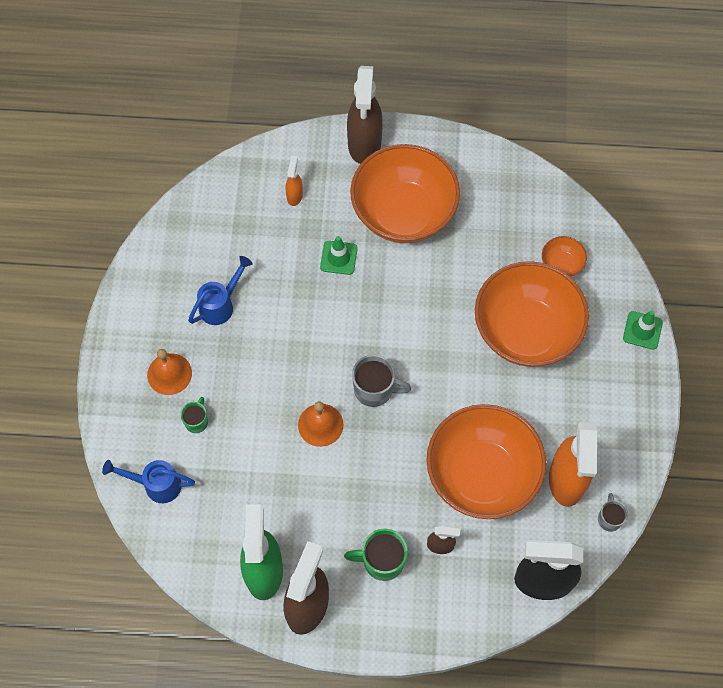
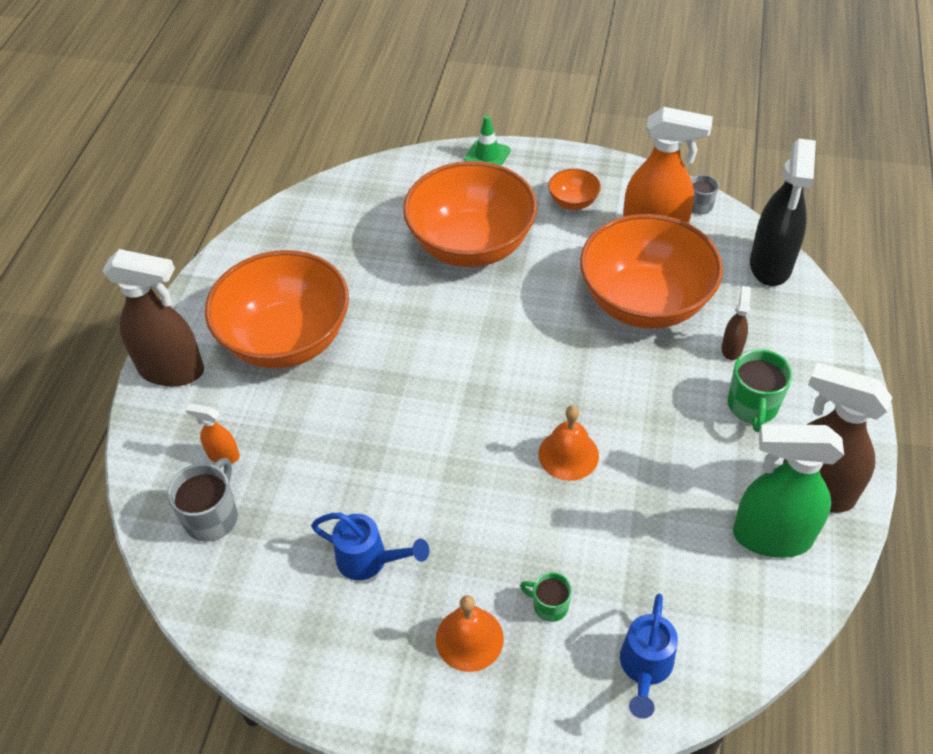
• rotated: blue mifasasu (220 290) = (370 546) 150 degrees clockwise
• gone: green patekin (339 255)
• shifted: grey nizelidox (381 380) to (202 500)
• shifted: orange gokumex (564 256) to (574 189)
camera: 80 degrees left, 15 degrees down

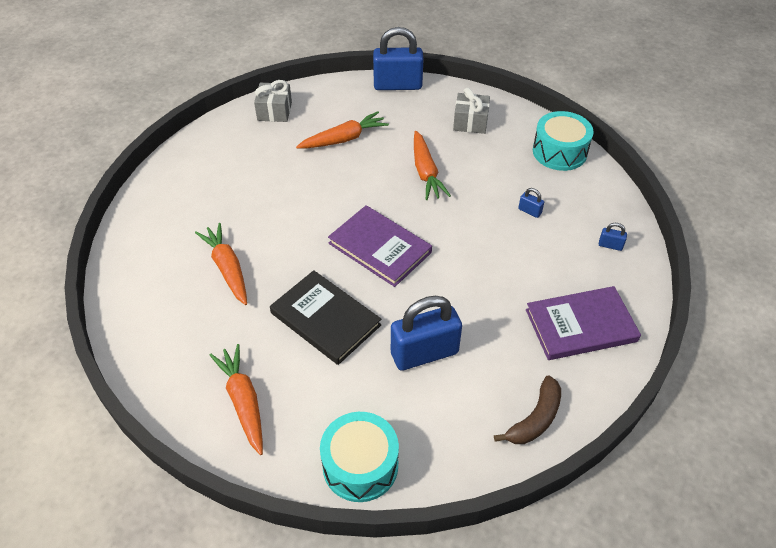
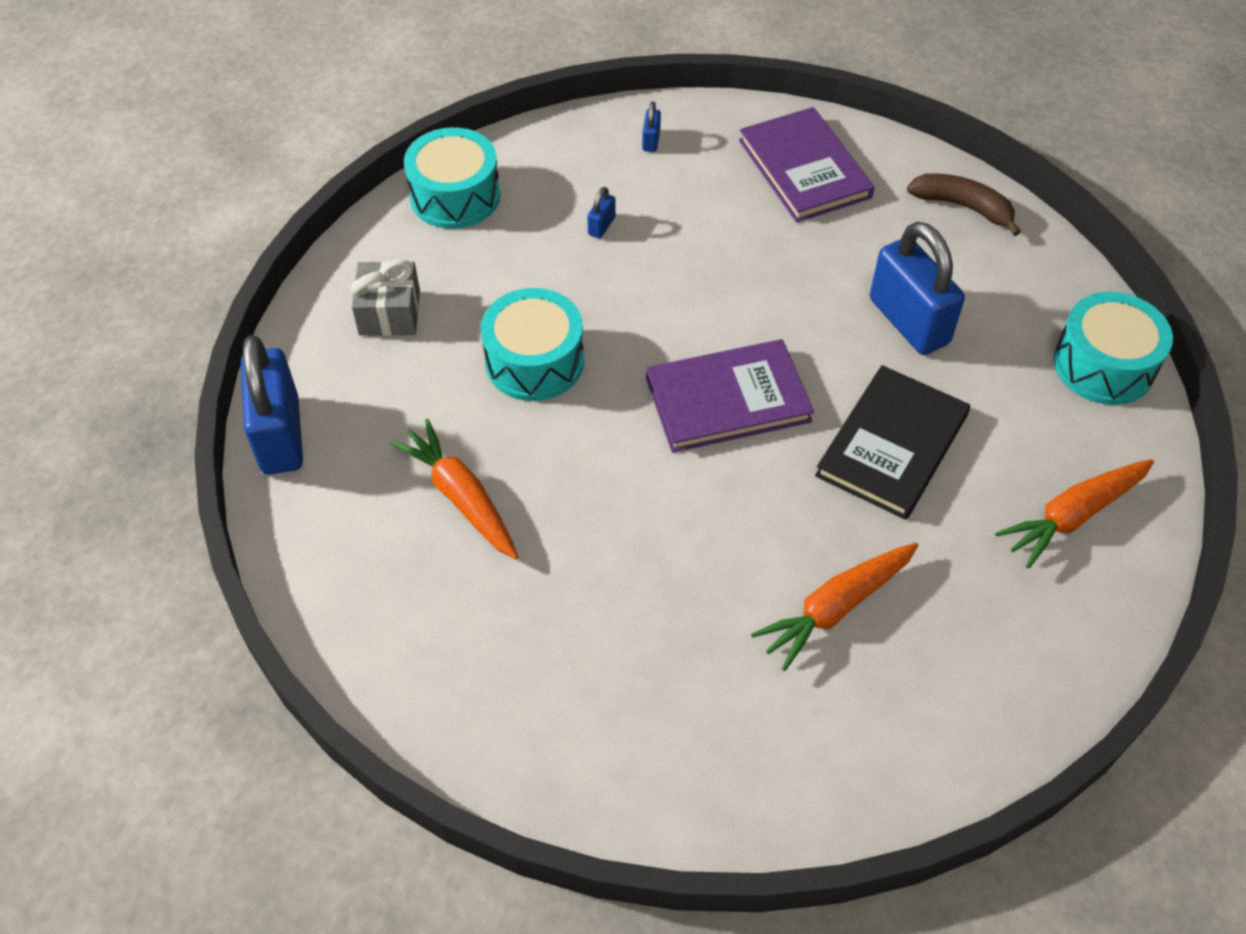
• gone: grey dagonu (273 101)
• rotated: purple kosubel (380 246) = (730 396) 45 degrees clockwise
• swapped: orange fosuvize (432 165) to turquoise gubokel (532 344)
camera: 100 degrees left, 5 degrees up

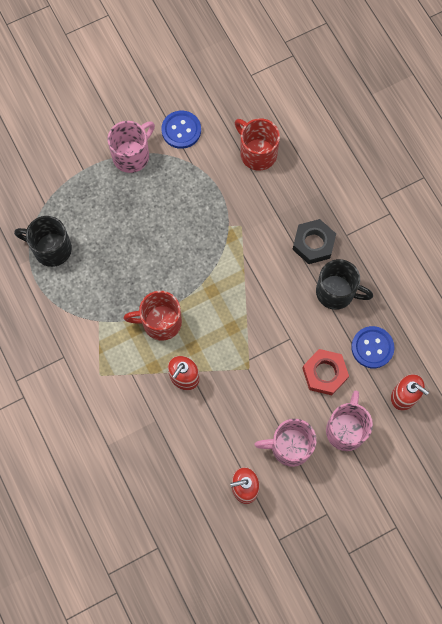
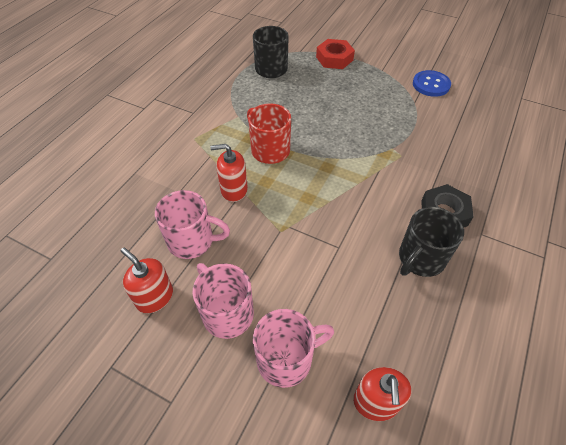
• shifted: pink nizelidox (131 147) to (192 224)
• gone: red nizelidox (257 144)
• shifted: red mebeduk (325 372) to (335 54)
• rotated: black nizelidox (344 284) = (431 242) 60 degrees clockwise
• gone: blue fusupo (373 347)
camera: 55 degrees right, 20 degrees down

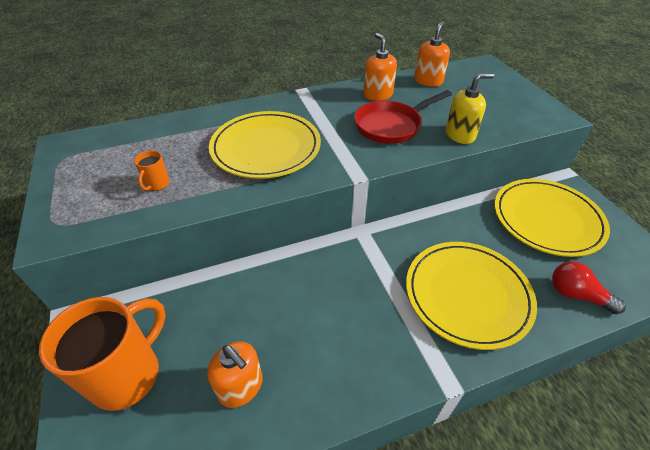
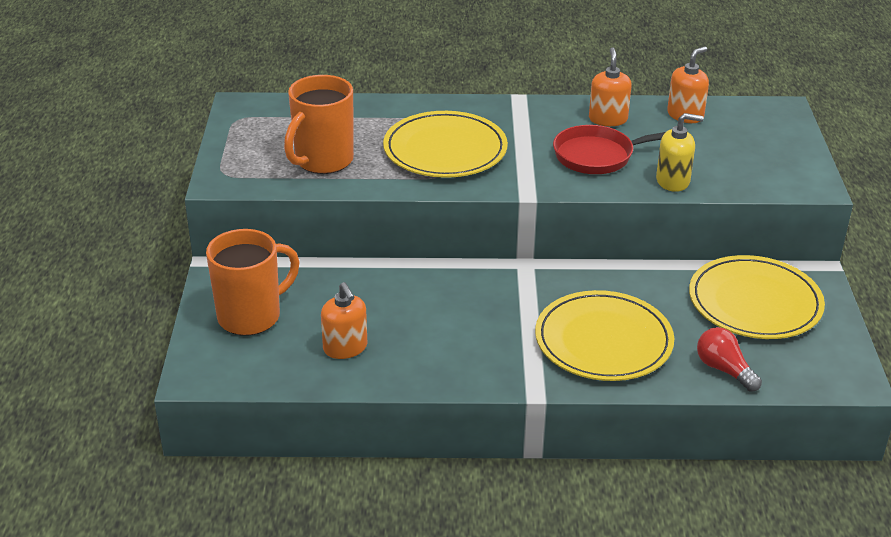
• scaled: orange nizelidox (152 171) = (319 124) x2.39
camera: 20 degrees right, 10 degrees down

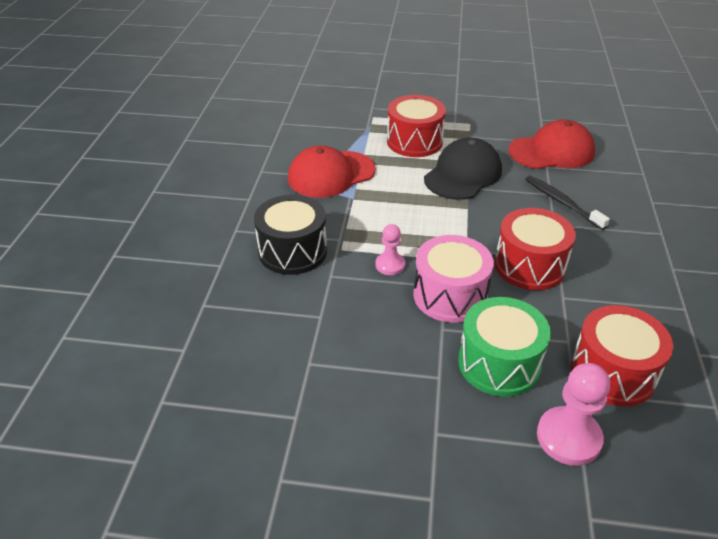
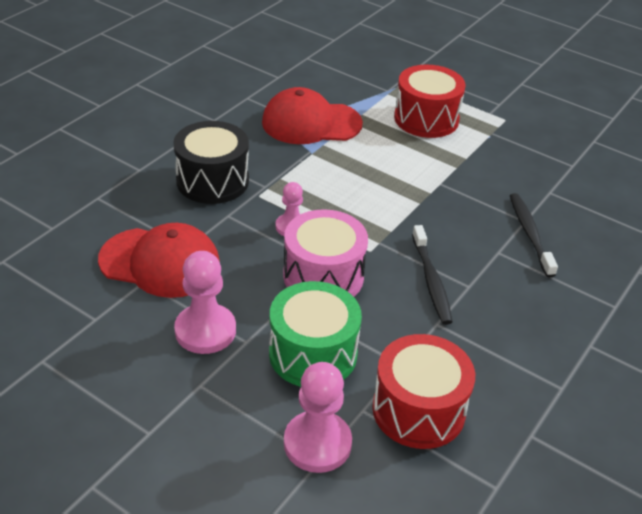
• gone: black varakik (463 168)
• swapped: red gubokel (535 249) to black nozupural (432 275)
• shifted: red varakik (552 144) to (159 260)
• new: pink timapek (205 302)
camera: 25 degrees right, 0 degrees up

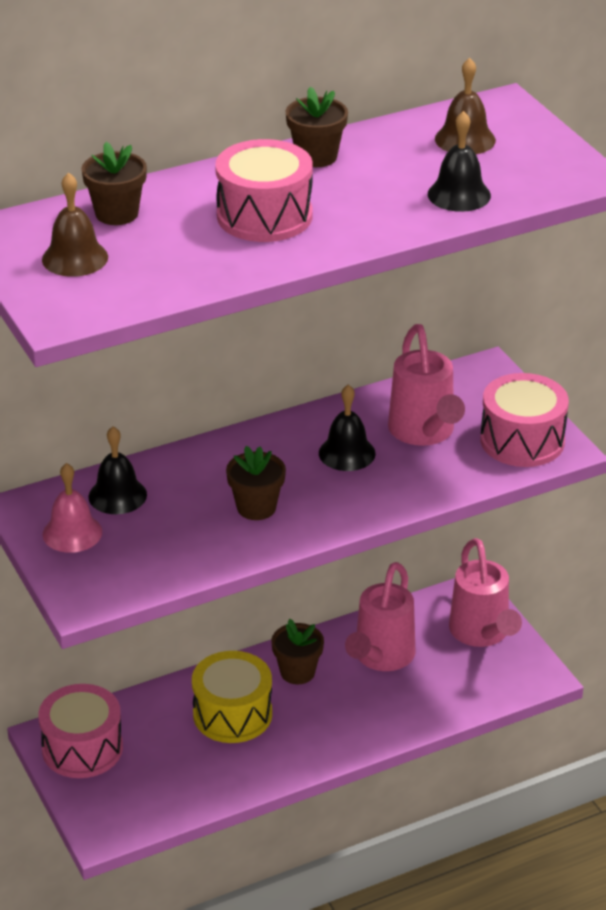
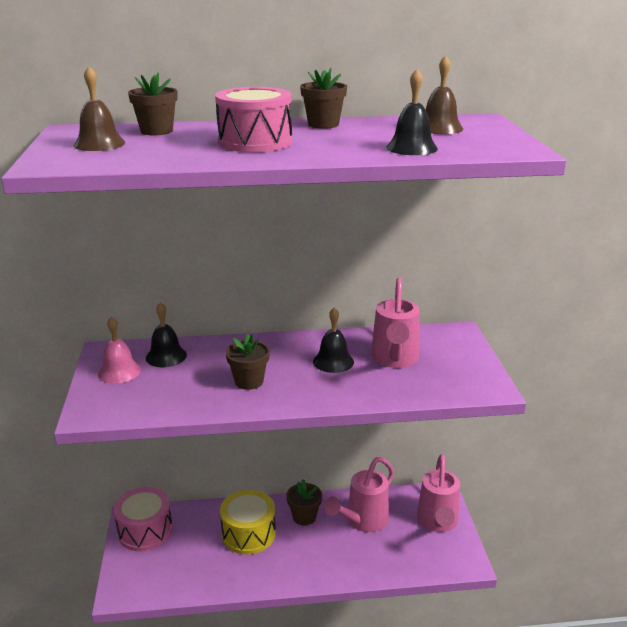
• gone: pink gubokel (524 420)
camera: 20 degrees right, 10 degrees down

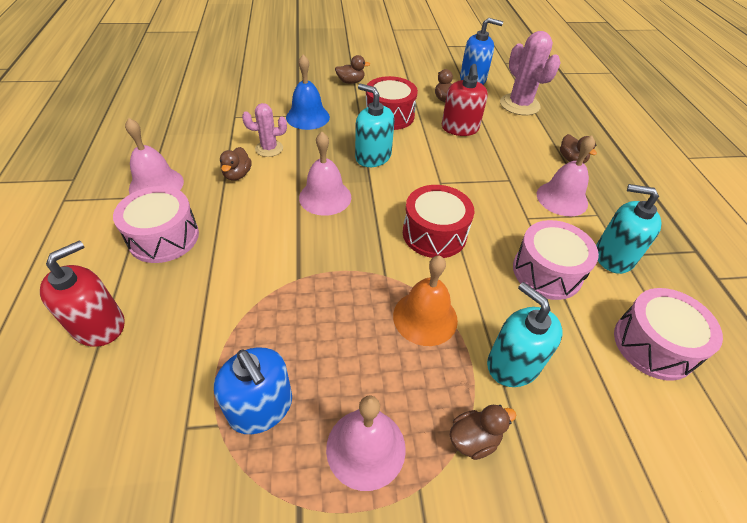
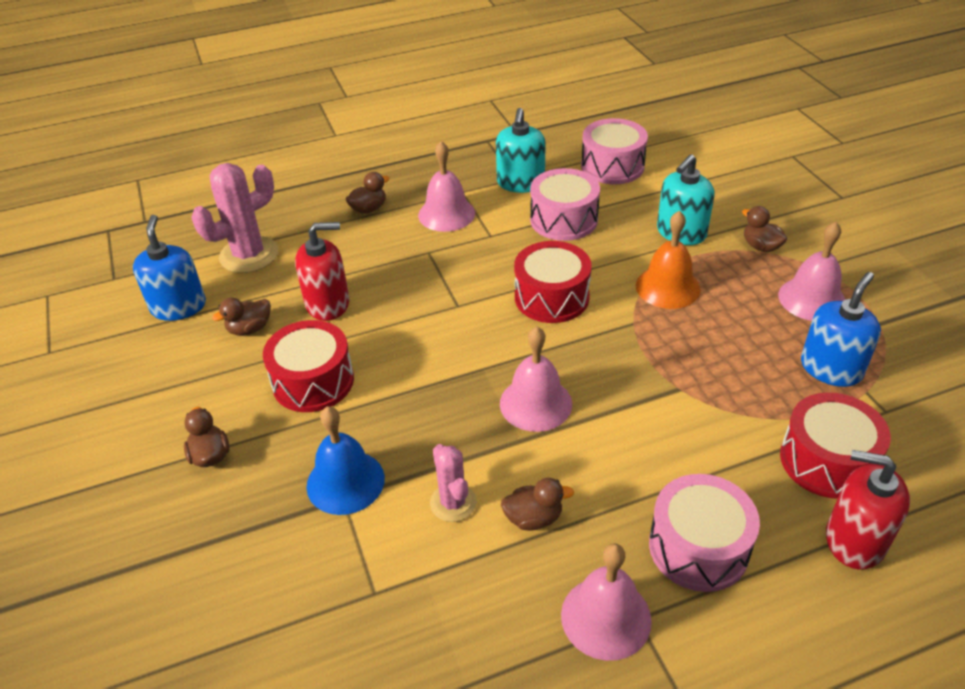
• gone: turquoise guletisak (374 125)
• new: red gubokel (835 445)
camera: 100 degrees left, 5 degrees down

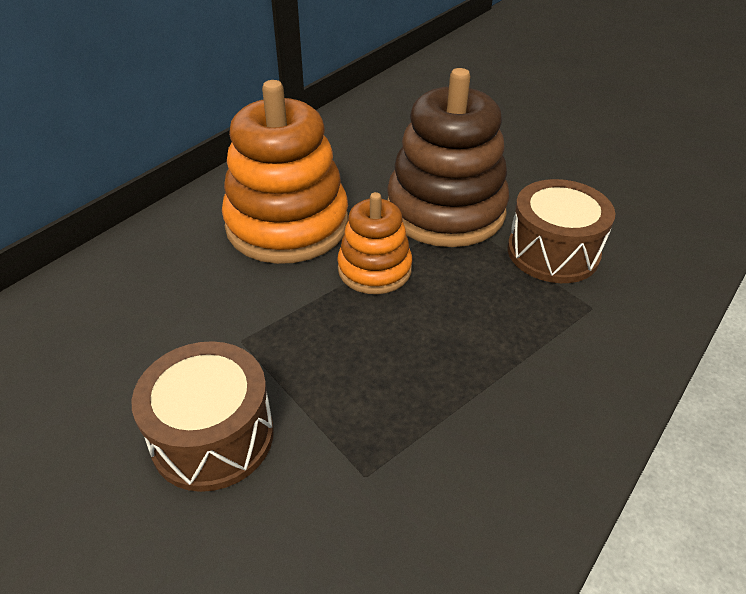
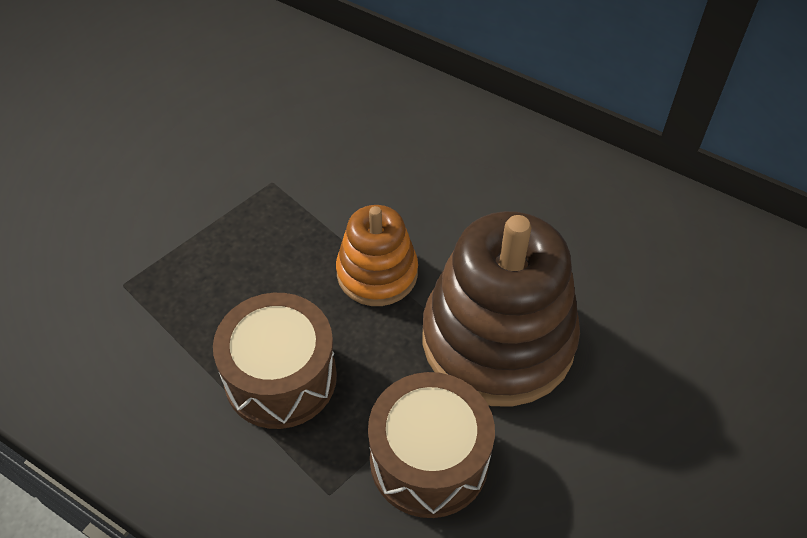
• shifted: brown gubokel (203 416) to (275 361)
• gone: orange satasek (285 172)
camera: 85 degrees right, 10 degrees up

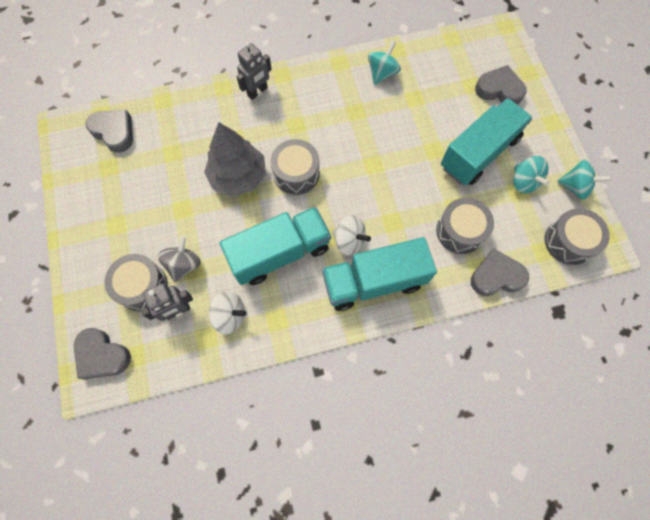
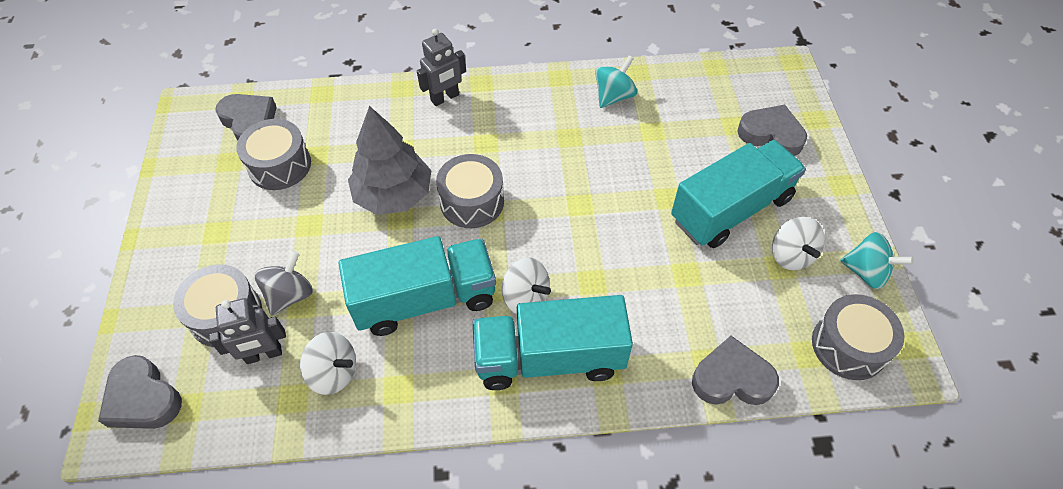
• shifted: grey gubokel (465 226) to (273 154)
• repainted: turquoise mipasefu (531 174) to white mipasefu (798 243)
camera: 10 degrees right, 15 degrees down

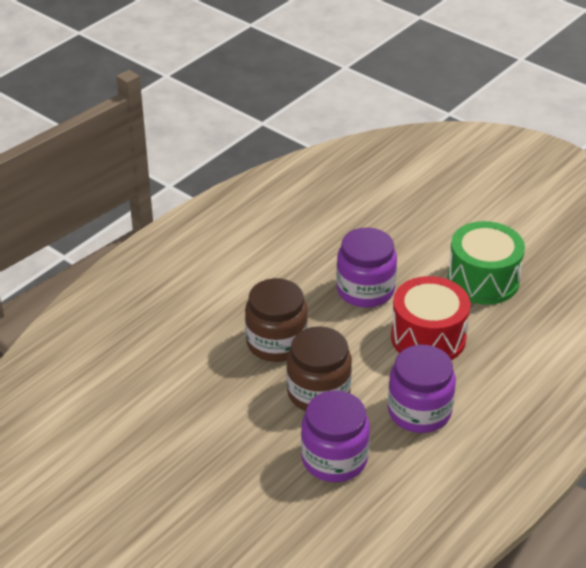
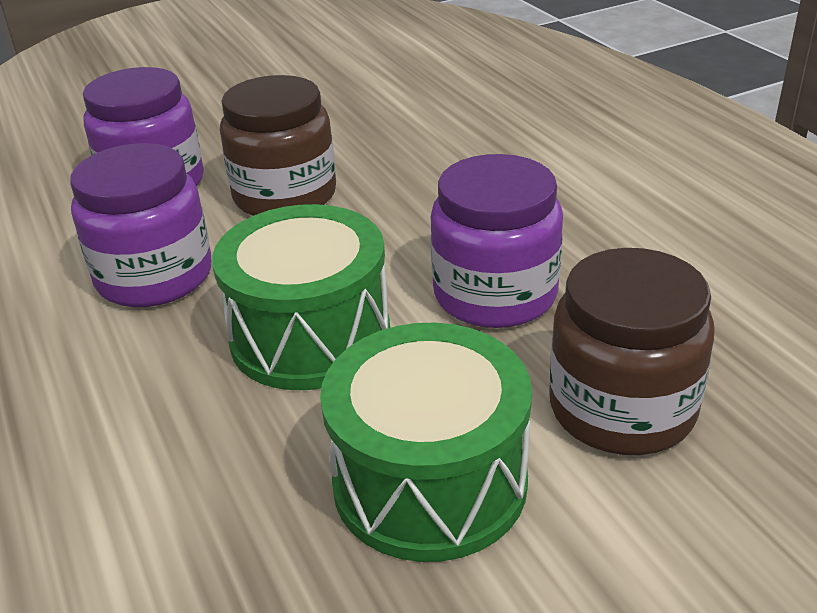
• shifted: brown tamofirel (276 320) to (632 351)
• repainted: red gubokel (431 318) to green gubokel (301 297)
camera: 115 degrees right, 5 degrees down

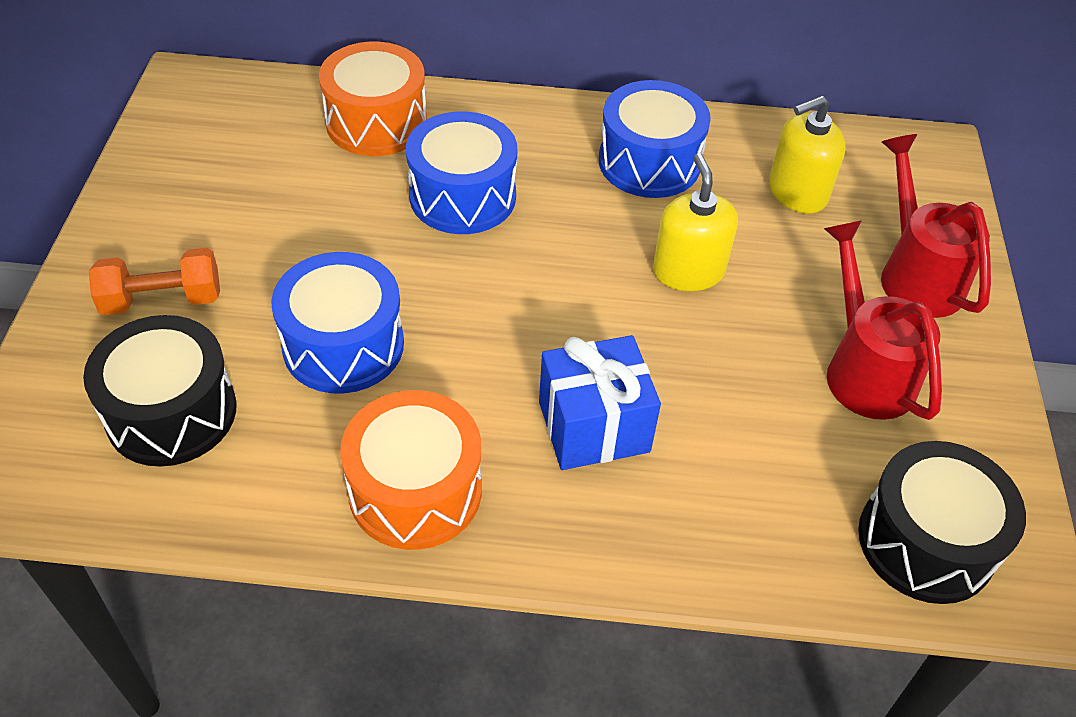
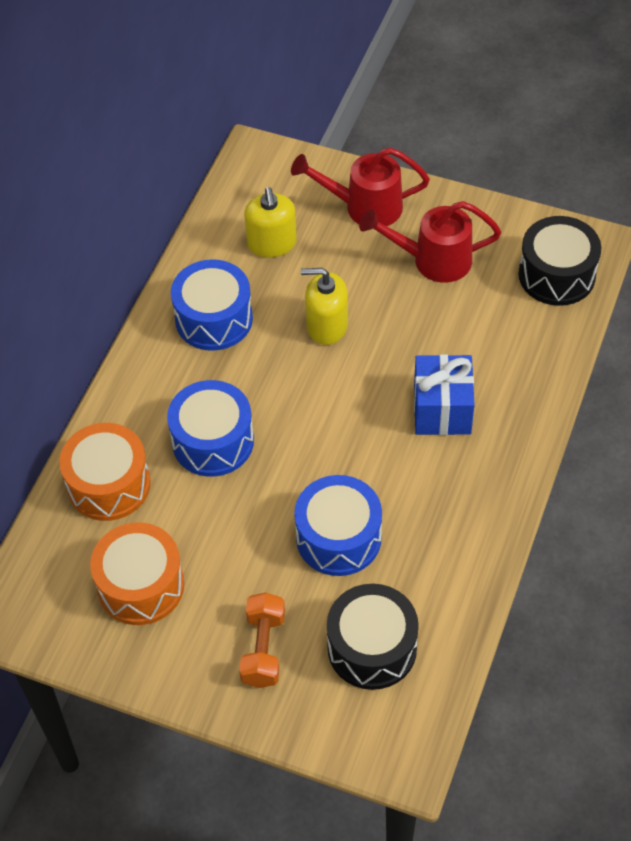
• shifted: orange gubokel (411 470) to (137 573)
camera: 70 degrees left, 5 degrees up

